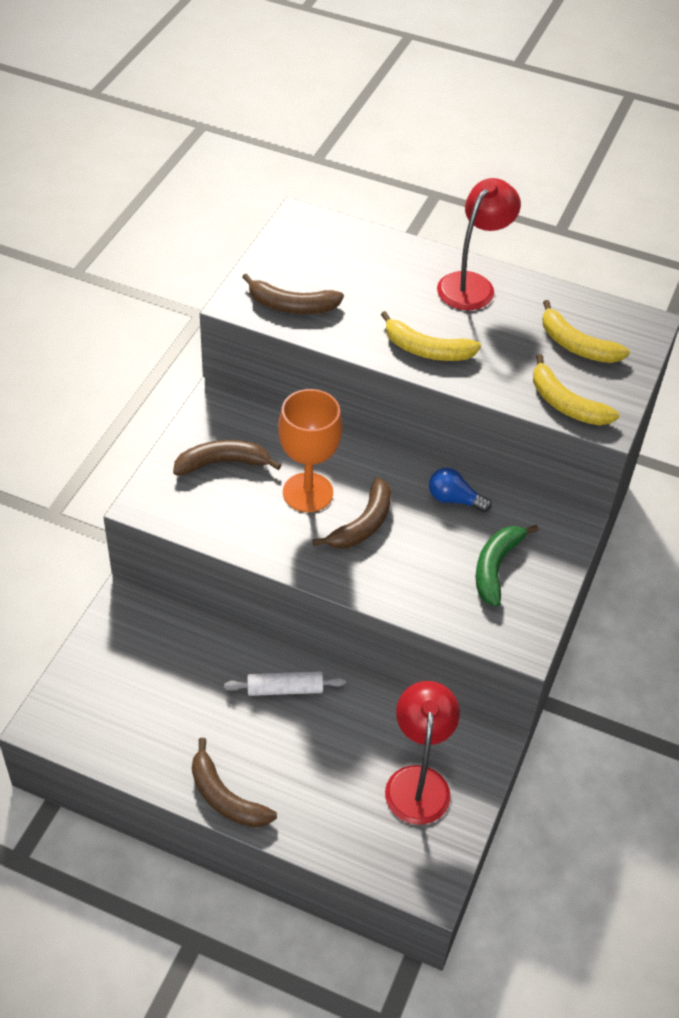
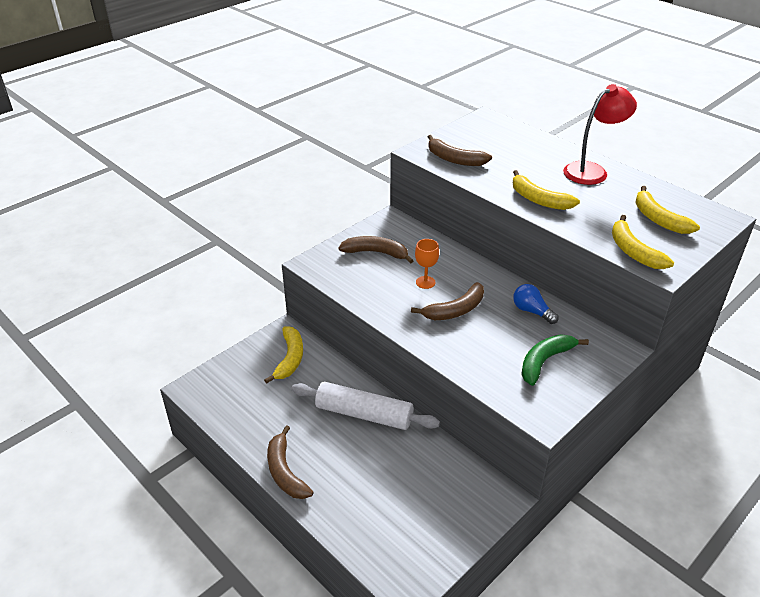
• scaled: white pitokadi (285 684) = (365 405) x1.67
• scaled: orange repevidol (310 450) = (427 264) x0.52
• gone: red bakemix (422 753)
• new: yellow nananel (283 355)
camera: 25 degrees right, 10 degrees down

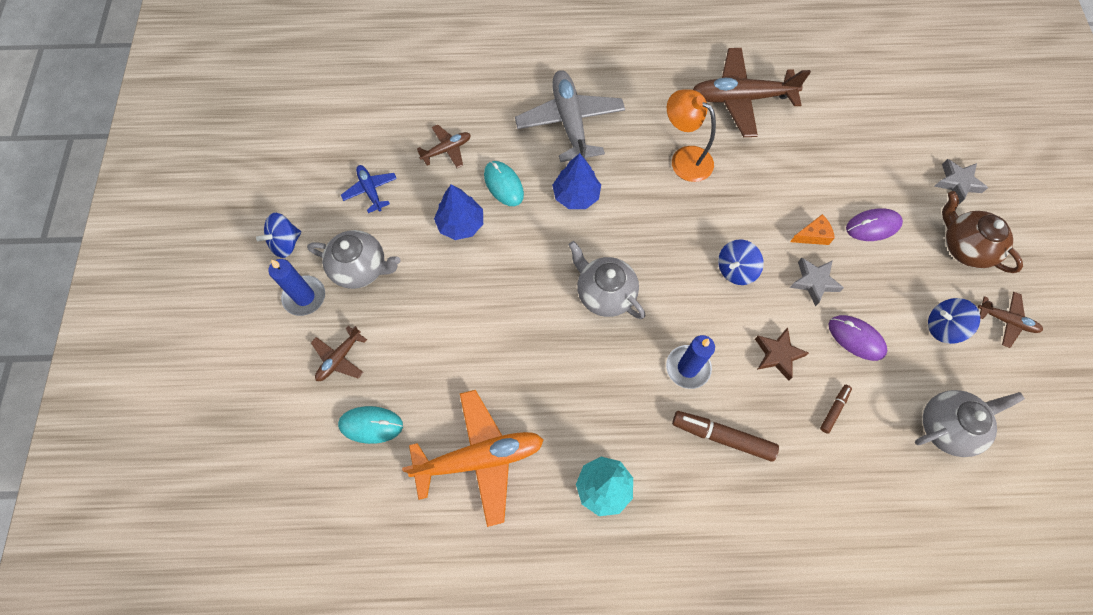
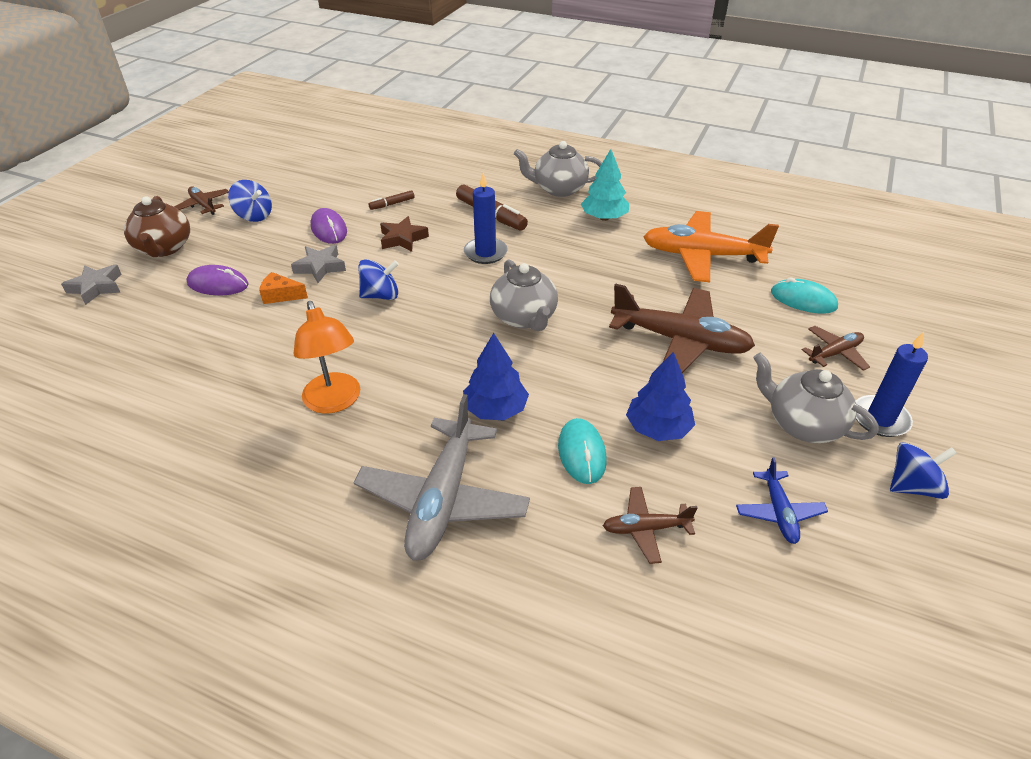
• shifted: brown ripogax (752 92) to (682 328)
• shifted: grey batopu (970 423) to (558 169)
camera: 155 degrees left, 25 degrees down

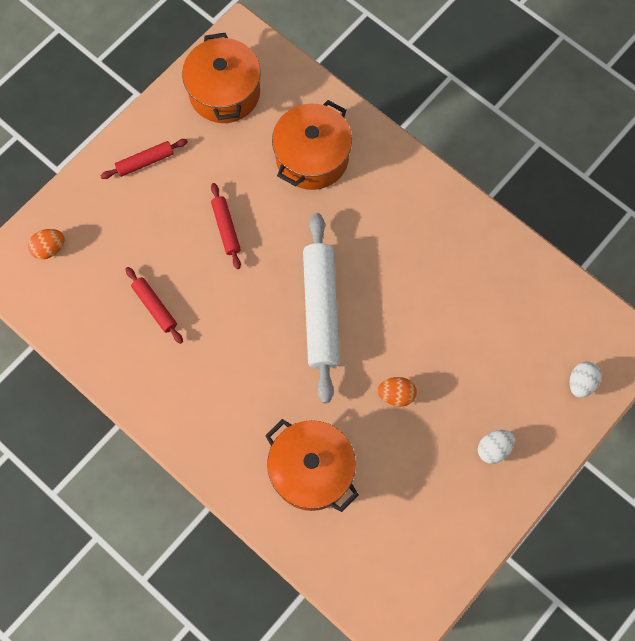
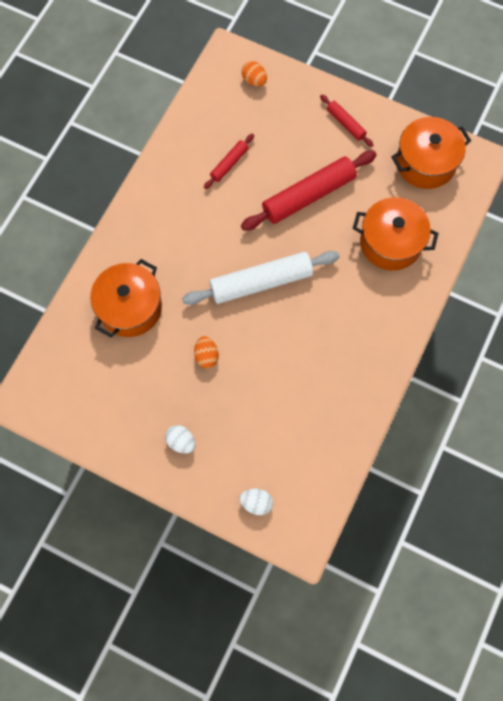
• scaled: red pitokadi (226 226) = (309 191) x2.01
camera: 75 degrees right, 0 degrees up

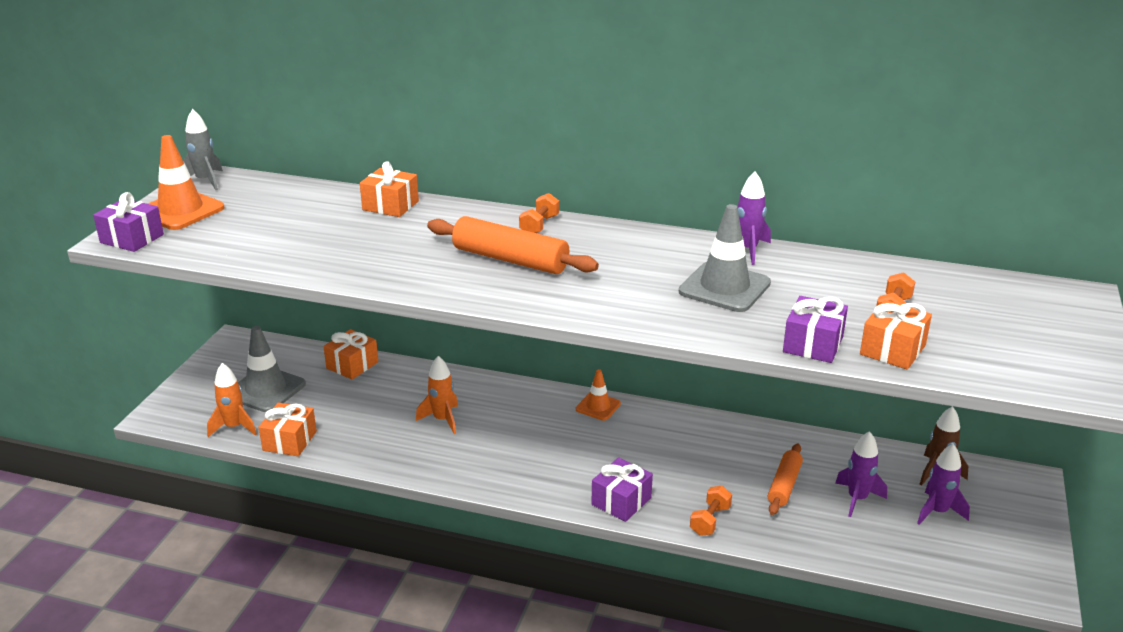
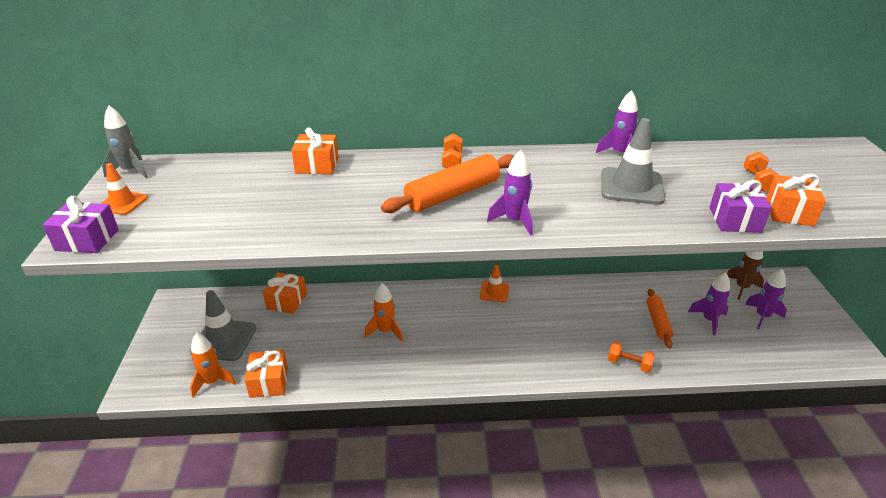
• scaled: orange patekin (186 182) = (124 189) x0.59
• rotated: orange pitokadi (513 245) = (448 183) 45 degrees counterclockwise
• gone: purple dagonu (622 489)
• rotated: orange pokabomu (711 511) = (631 357) 75 degrees counterclockwise
• new: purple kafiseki (510 193)
camera: 20 degrees left, 5 degrees up

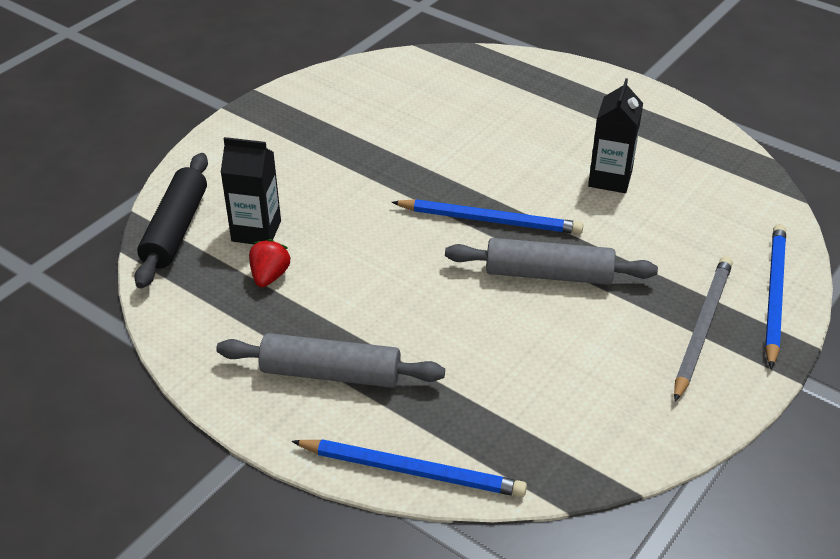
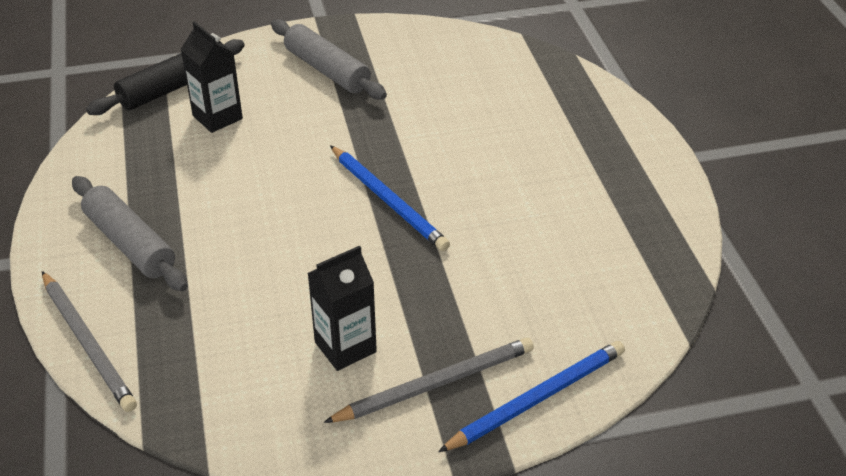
• gone: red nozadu (270 263)
• repainted: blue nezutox (409 468) to grey nezutox (89 341)
• shifted: grey pitokadi (551 261) to (329 59)
• shifted: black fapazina (615 135) to (342 308)
camera: 40 degrees right, 0 degrees up

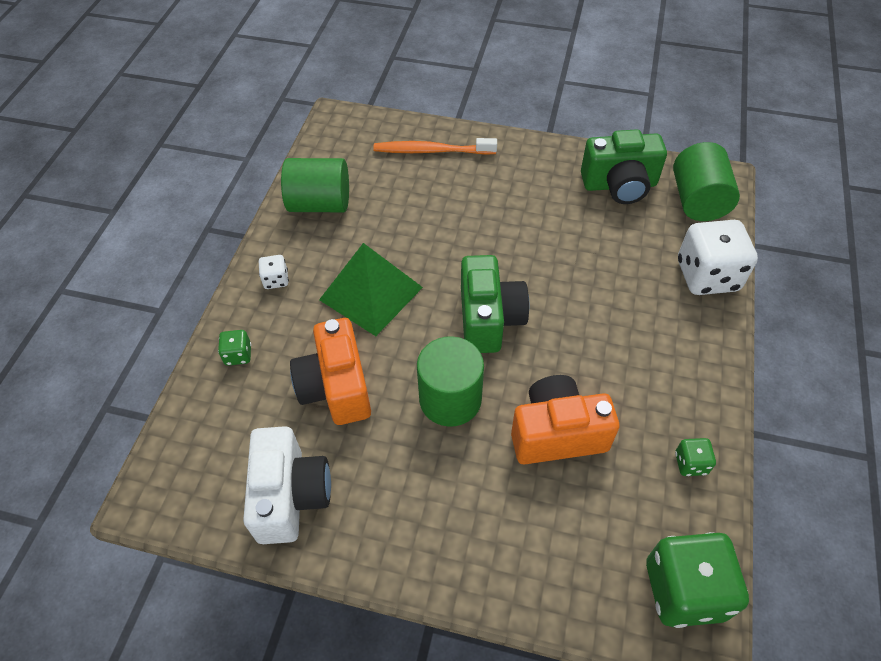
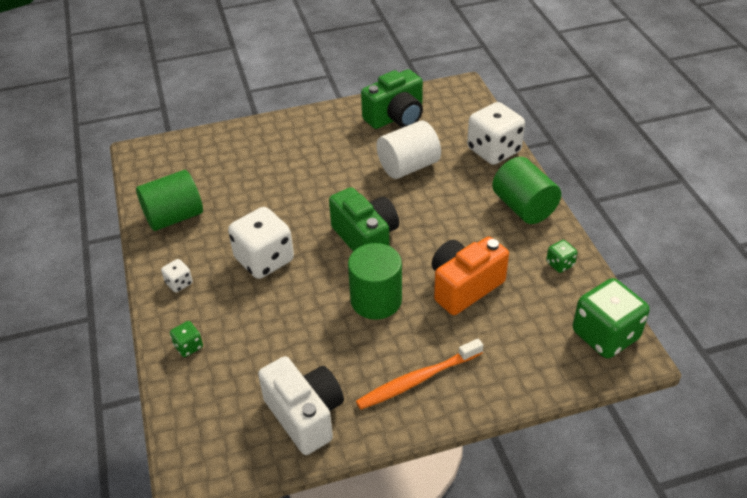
• gone: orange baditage (330 371)
• swapped: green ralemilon (371 289) to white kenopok (261 243)
• shifted: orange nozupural (435 146) to (419 374)
• shifted: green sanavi (706 181) to (526 190)
• new: white sanavi (408 149)
camera: 30 degrees left, 10 degrees down

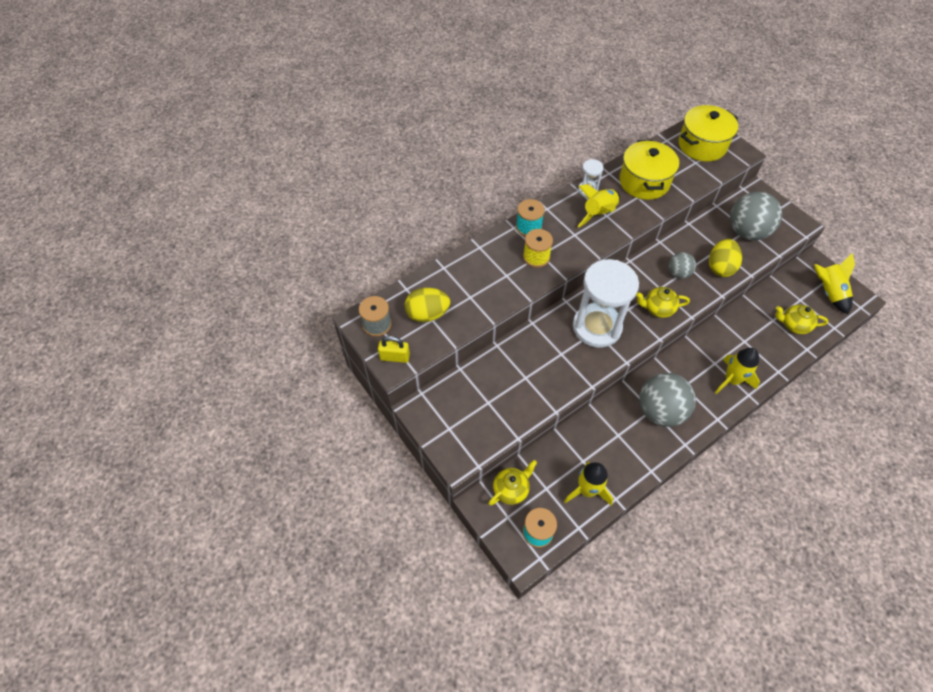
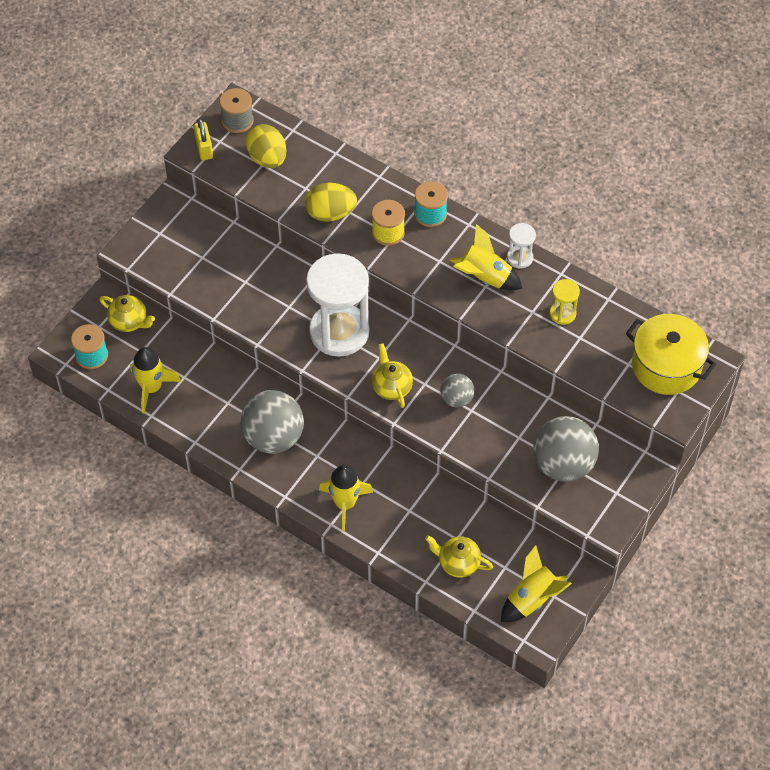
• swapped: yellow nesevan (649 170) to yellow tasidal (565 302)
• shifted: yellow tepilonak (725 258) to (331 202)
• rotated: yellow batopu (802 319) = (459 556) 60 degrees counterclockwise
camera: 70 degrees right, 0 degrees up

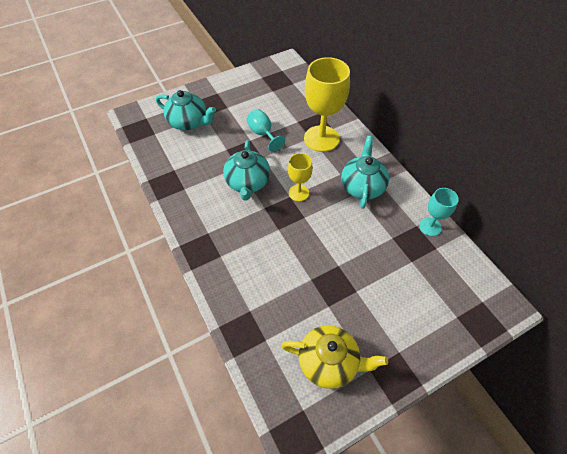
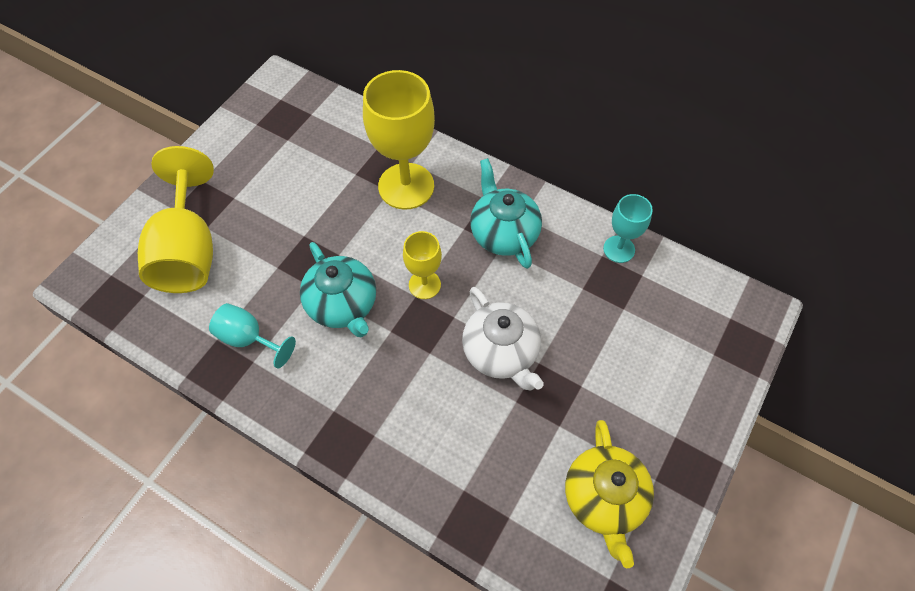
• swapped: turquoise batopu (186 110) to yellow repevidol (176 219)
• shifted: turquoise repevidol (265 130) to (252 335)
• rotated: yellow batopu (334 357) = (609 494) 105 degrees clockwise
• new: white batopu (503 338)
camera: 30 degrees left, 5 degrees up

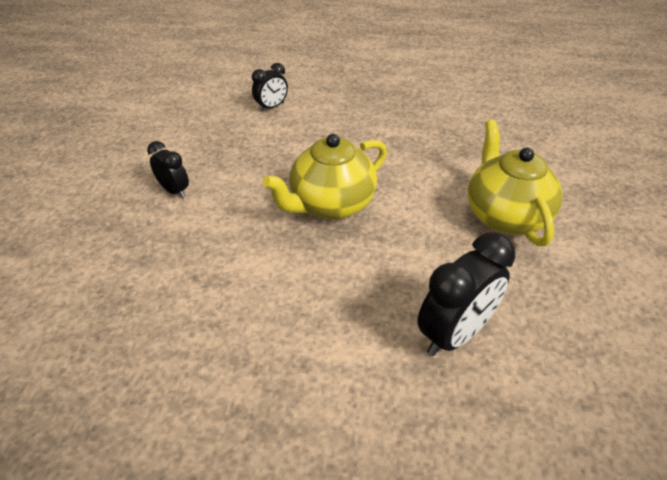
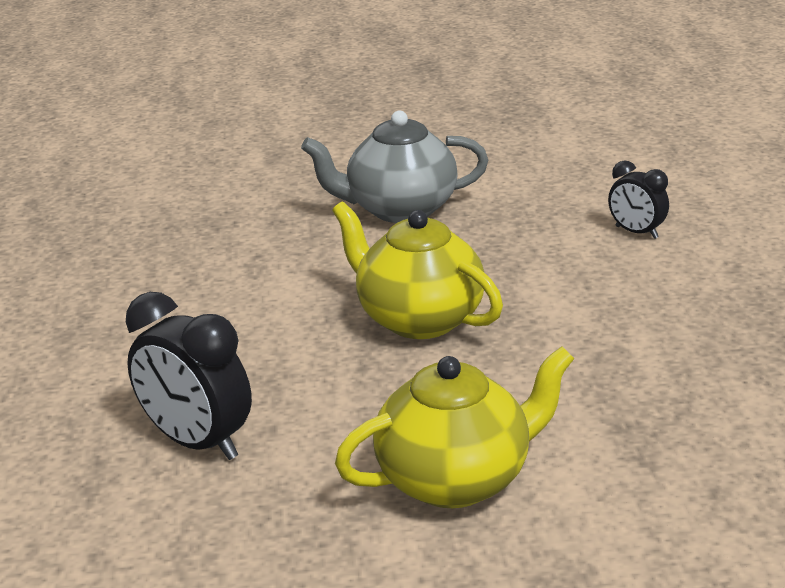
• swapped: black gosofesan (168 169) to grey batopu (394 166)
camera: 80 degrees right, 15 degrees down

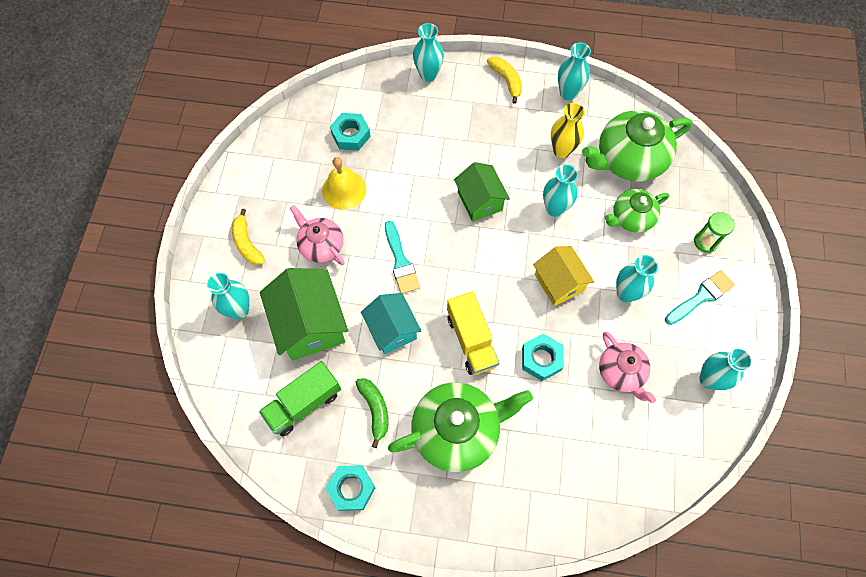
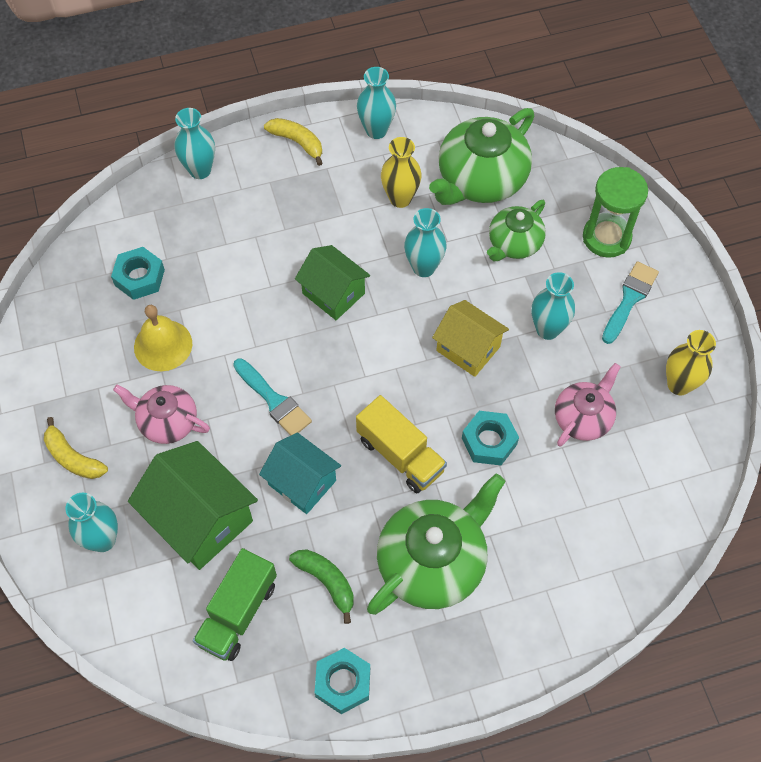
• rotated: pink batopu (627 367) = (588 405) 90 degrees counterclockwise
• scaled: green tasidal (714 232) = (615 212) x1.66
• repainted: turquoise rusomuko (725 369) to yellow rusomuko (691 363)
camera: 25 degrees left, 5 degrees down

